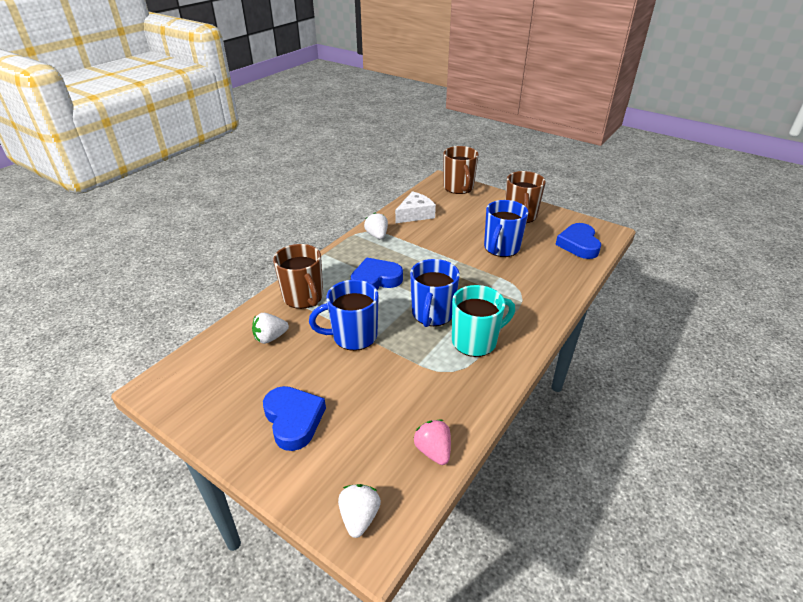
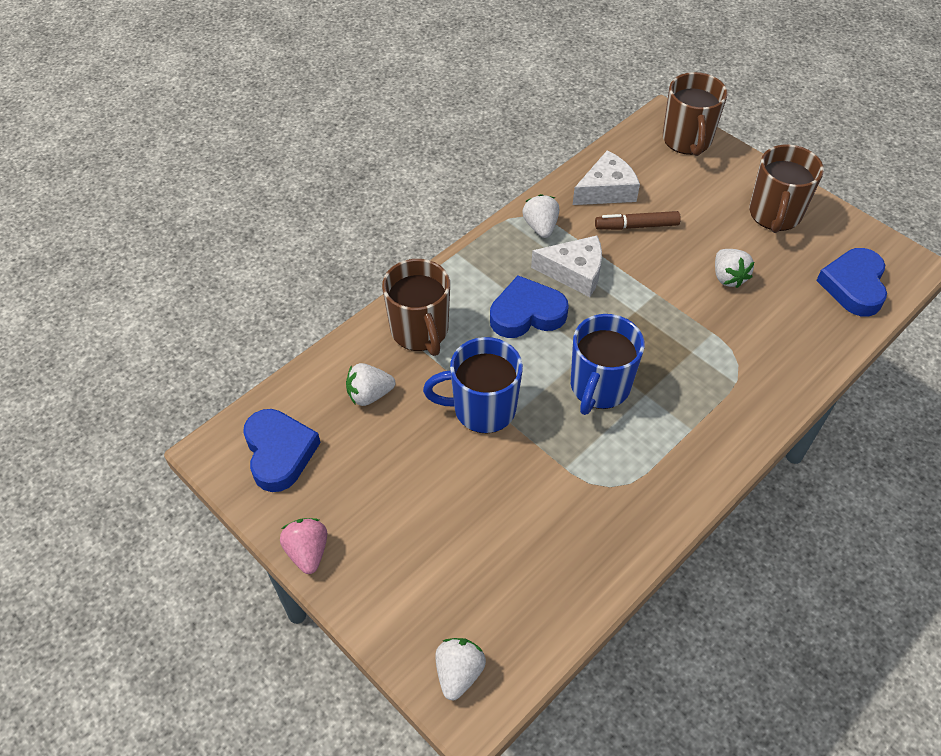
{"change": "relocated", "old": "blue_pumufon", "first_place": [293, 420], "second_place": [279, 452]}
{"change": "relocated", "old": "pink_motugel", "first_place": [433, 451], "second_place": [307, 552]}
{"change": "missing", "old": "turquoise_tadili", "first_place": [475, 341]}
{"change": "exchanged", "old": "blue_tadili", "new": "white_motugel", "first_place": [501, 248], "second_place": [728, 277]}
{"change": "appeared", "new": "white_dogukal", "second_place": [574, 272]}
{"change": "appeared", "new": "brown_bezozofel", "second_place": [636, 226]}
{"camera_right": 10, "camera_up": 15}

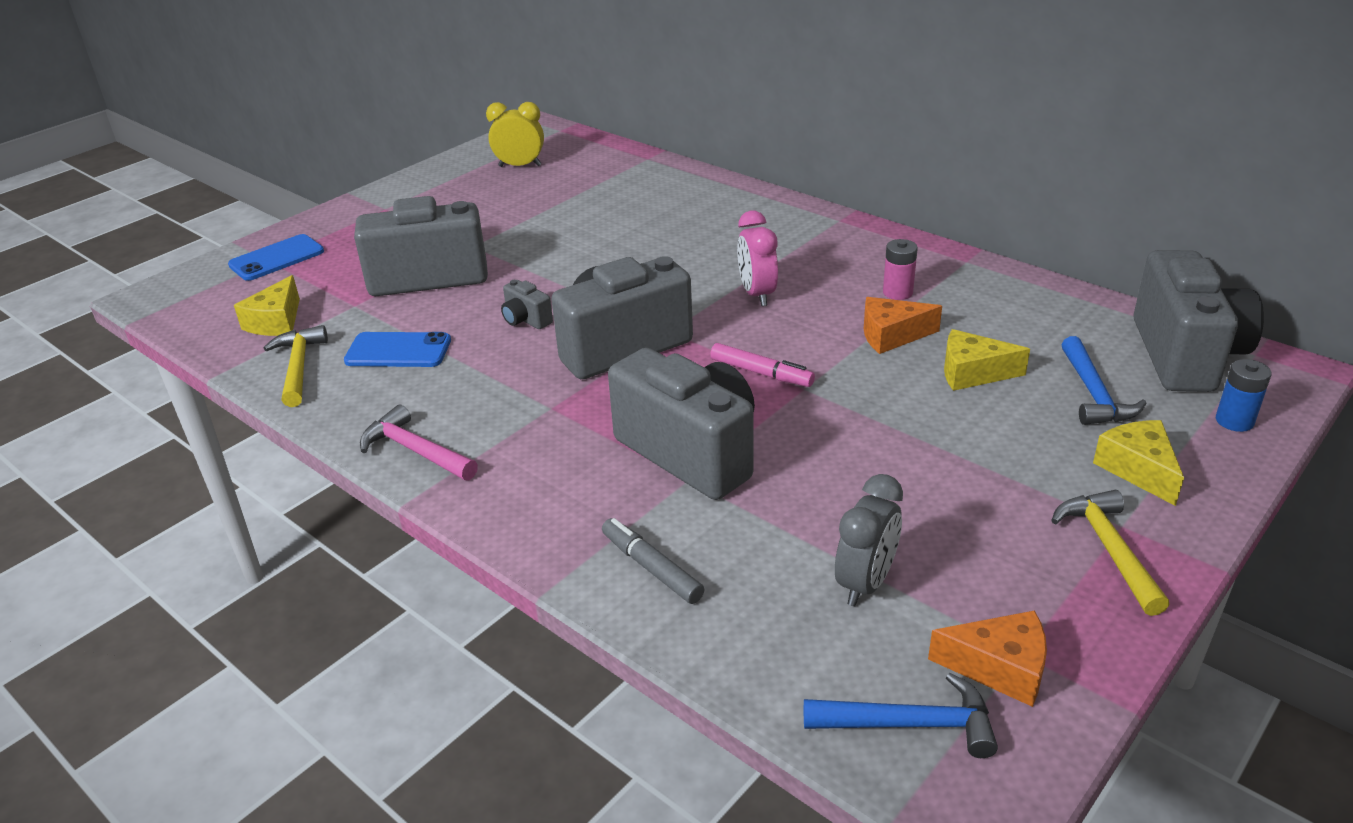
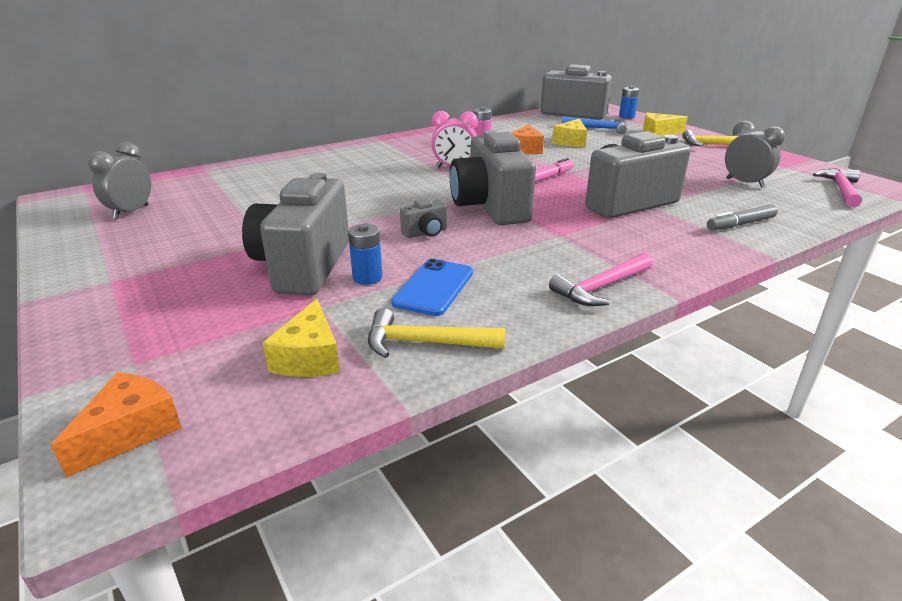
{"change": "missing", "old": "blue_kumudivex", "first_place": [277, 258]}
{"change": "spun", "old": "yellow_dogukal", "first_place": [276, 321], "second_place": [309, 357], "degrees": 60}
{"change": "colour", "old": "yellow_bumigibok", "new": "grey_bumigibok", "first_place": [520, 166], "second_place": [131, 212]}
{"change": "colour", "old": "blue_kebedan", "new": "pink_kebedan", "first_place": [910, 724], "second_place": [841, 189]}
{"change": "relocated", "old": "orange_dogukal", "first_place": [999, 668], "second_place": [130, 432]}
{"change": "appeared", "new": "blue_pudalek", "second_place": [367, 277]}
{"camera_right": -75, "camera_up": -5}

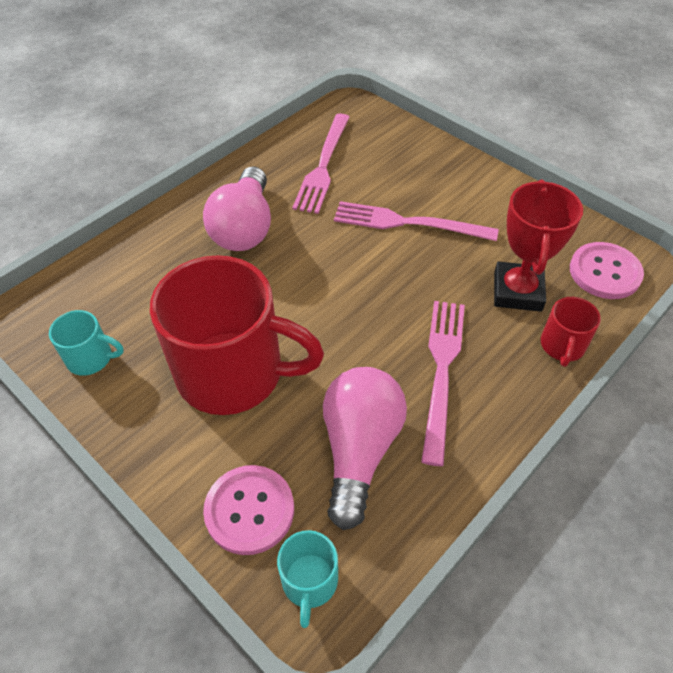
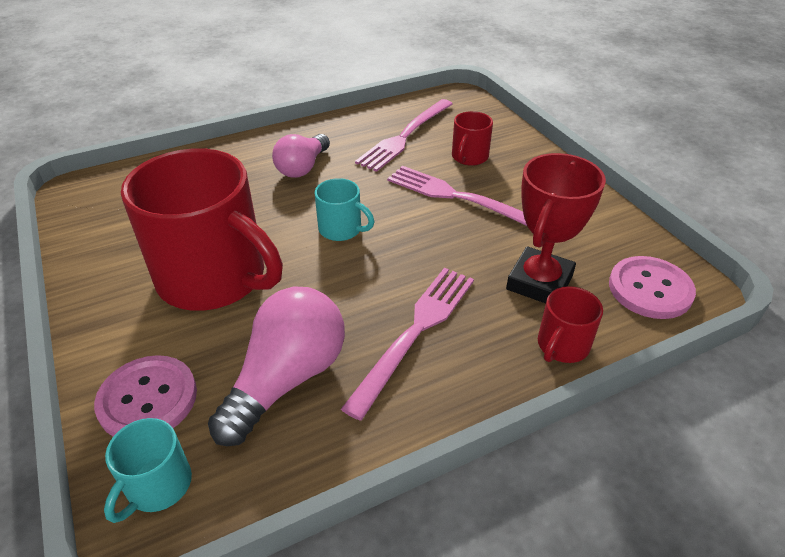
{"change": "relocated", "old": "turquoise_tadili", "first_place": [91, 358], "second_place": [341, 229]}
{"change": "size", "old": "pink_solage", "first_place": [244, 227], "second_place": [302, 167], "factor": 0.67}
{"change": "appeared", "new": "red_tadili", "second_place": [469, 157]}
{"camera_right": 20, "camera_up": -10}

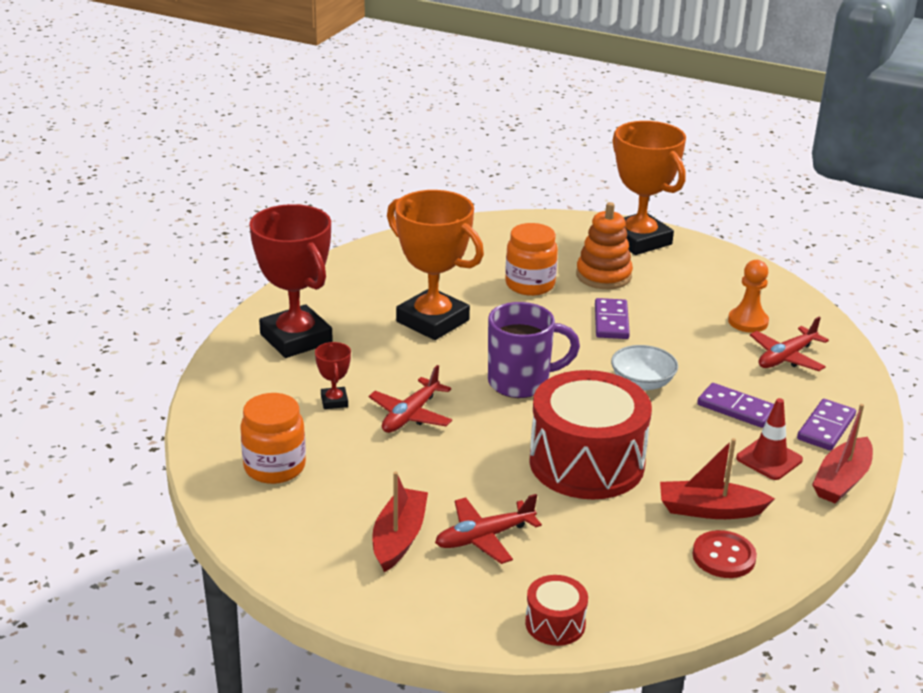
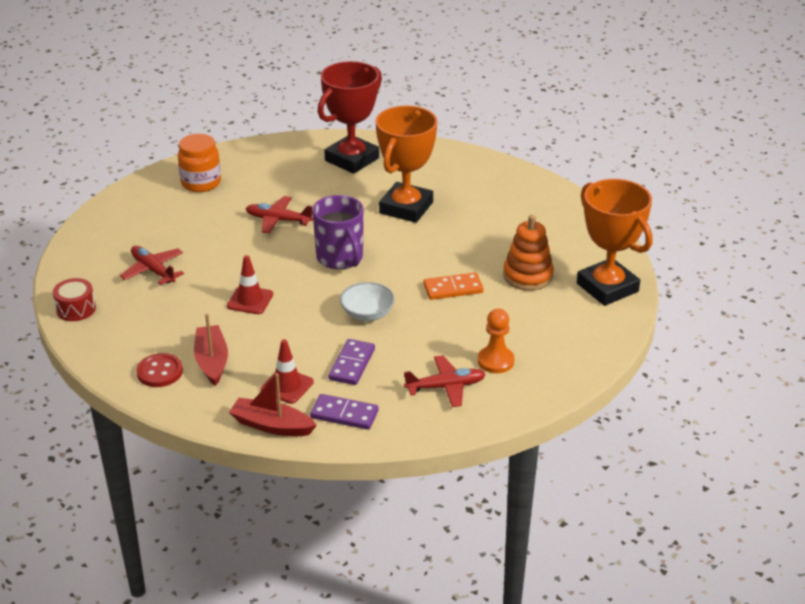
{"change": "missing", "old": "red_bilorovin", "first_place": [334, 401]}
{"change": "missing", "old": "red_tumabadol", "first_place": [399, 538]}
{"change": "missing", "old": "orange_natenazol", "first_place": [530, 285]}
{"change": "exchanged", "old": "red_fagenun", "new": "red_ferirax", "first_place": [586, 462], "second_place": [250, 300]}
{"change": "colour", "old": "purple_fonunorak", "new": "orange_fonunorak", "first_place": [611, 321], "second_place": [453, 288]}
{"change": "spun", "old": "orange_bilorovin", "first_place": [639, 240], "second_place": [607, 287], "degrees": -75}
{"change": "spun", "old": "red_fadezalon", "first_place": [786, 357], "second_place": [446, 387], "degrees": 135}
{"camera_right": 75, "camera_up": 5}

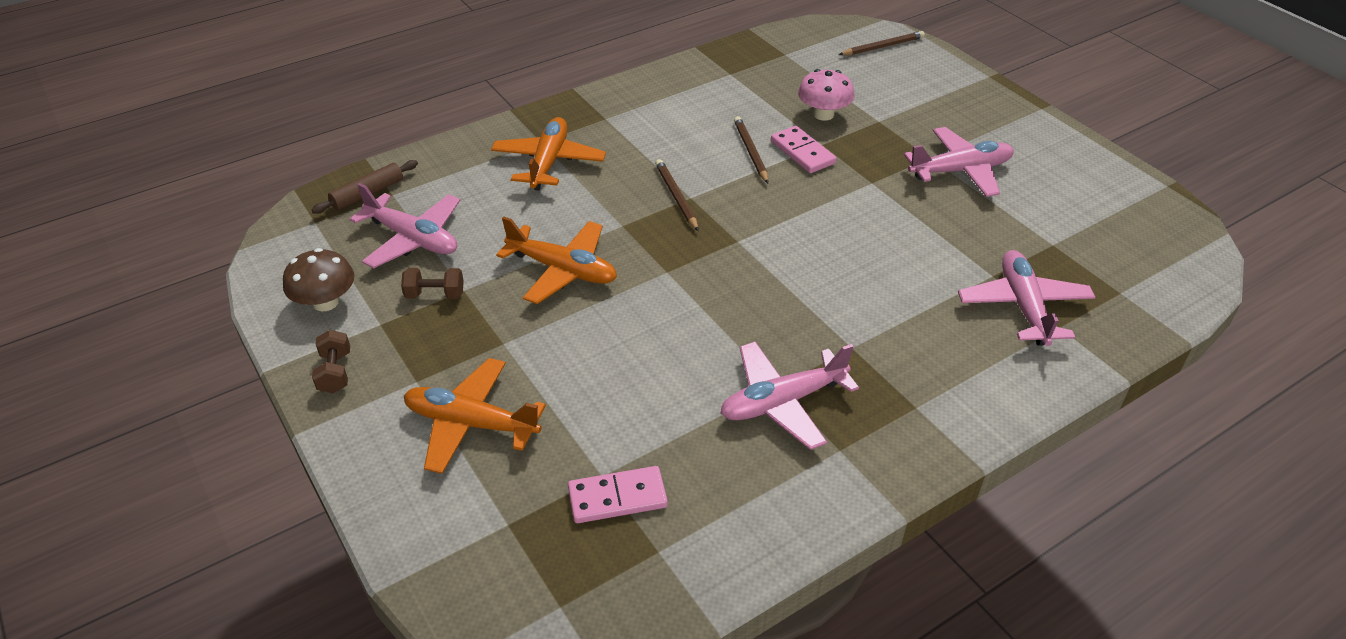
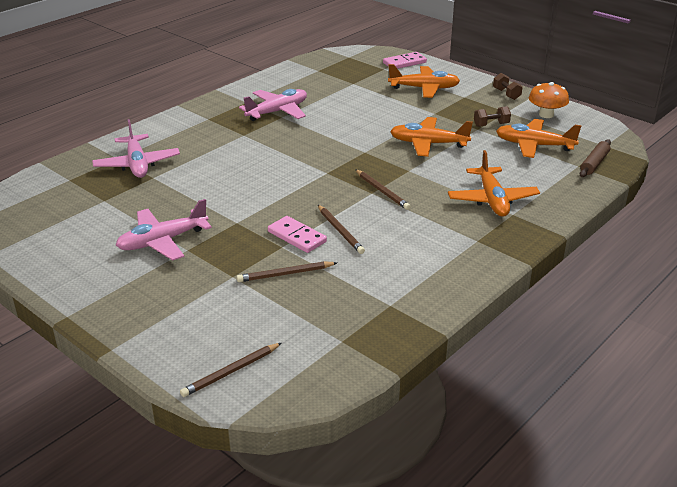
{"change": "colour", "old": "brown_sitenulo", "new": "orange_sitenulo", "first_place": [326, 302], "second_place": [546, 114]}
{"change": "colour", "old": "pink_fadezalon", "new": "orange_fadezalon", "first_place": [413, 239], "second_place": [534, 145]}
{"change": "relocated", "old": "pink_fonunorak", "first_place": [617, 497], "second_place": [404, 63]}
{"change": "exchanged", "old": "pink_sitenulo", "new": "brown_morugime", "first_place": [823, 114], "second_place": [285, 274]}
{"camera_right": 165, "camera_up": -10}

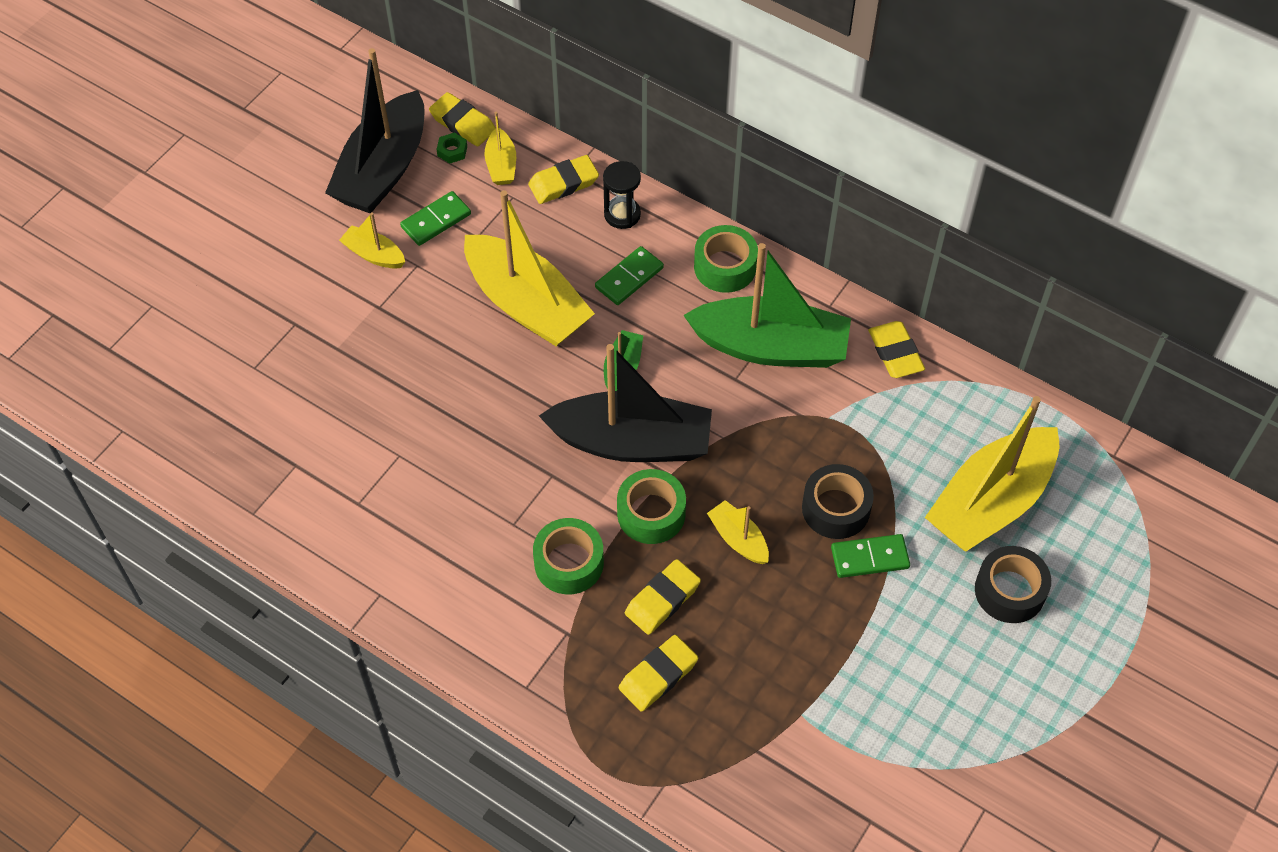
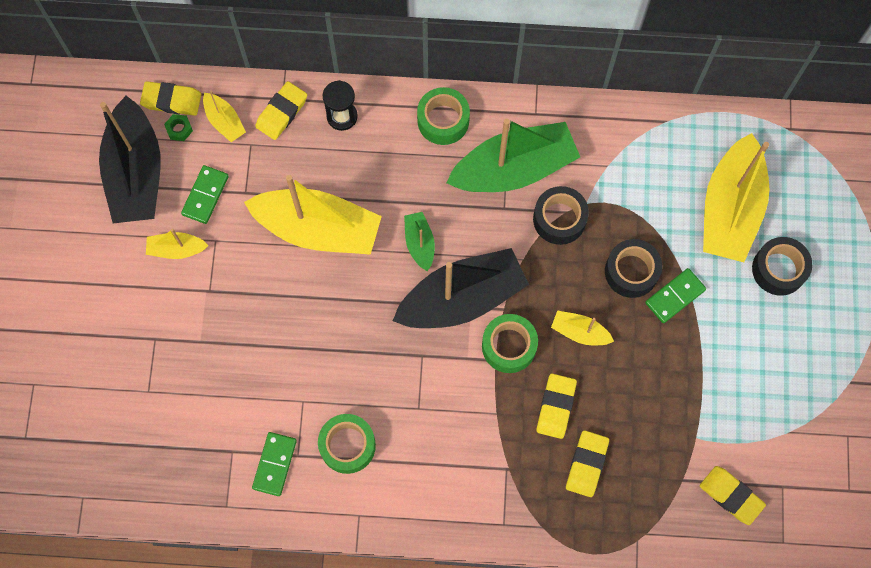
{"change": "relocated", "old": "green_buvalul", "first_place": [569, 563], "second_place": [347, 445]}
{"change": "relocated", "old": "green_fonunorak", "first_place": [629, 278], "second_place": [274, 464]}
{"change": "relocated", "old": "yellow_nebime", "first_place": [895, 353], "second_place": [731, 496]}
{"change": "appeared", "new": "black_buvalul", "second_place": [559, 219]}
{"camera_right": -30, "camera_up": 15}

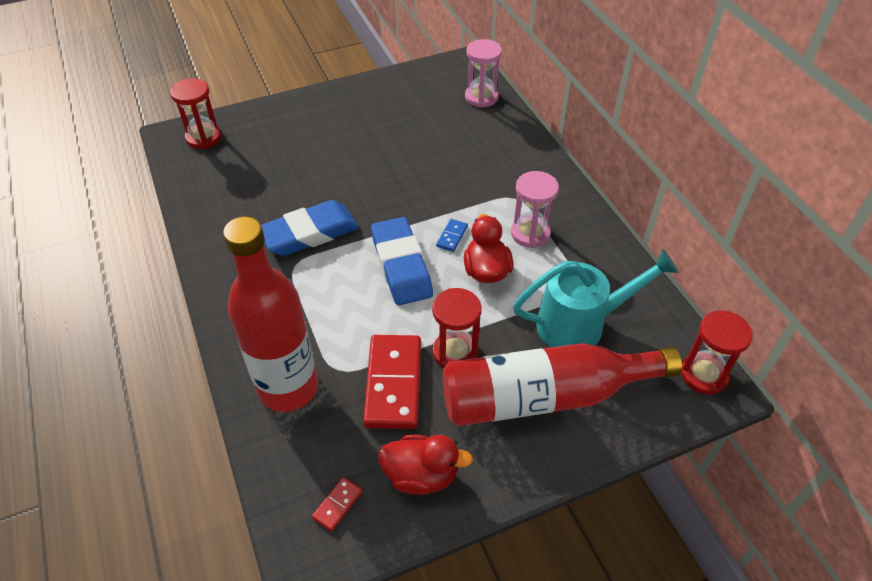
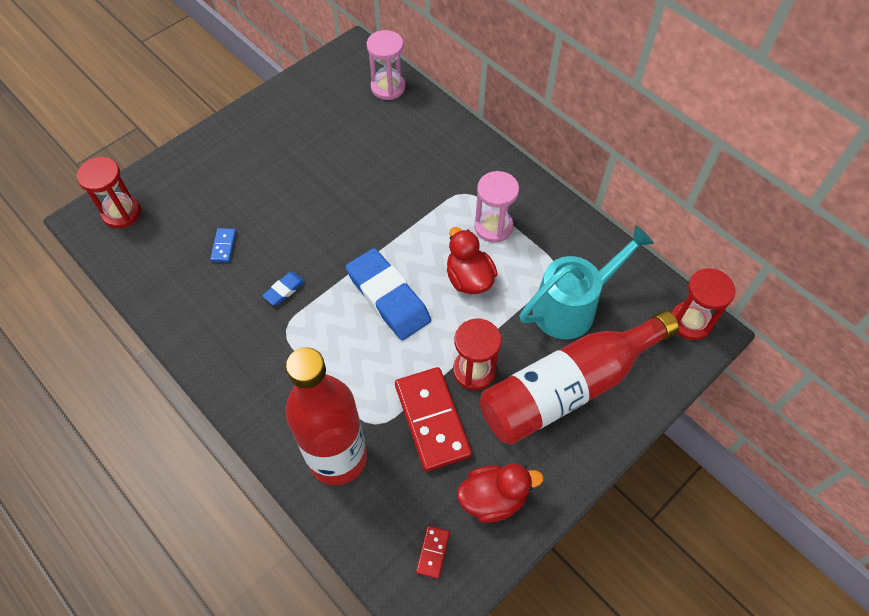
{"change": "size", "old": "blue_nebime", "first_place": [309, 233], "second_place": [284, 290], "factor": 0.44}
{"change": "relocated", "old": "blue_fonunorak", "first_place": [452, 236], "second_place": [224, 246]}
{"camera_right": -20, "camera_up": 10}

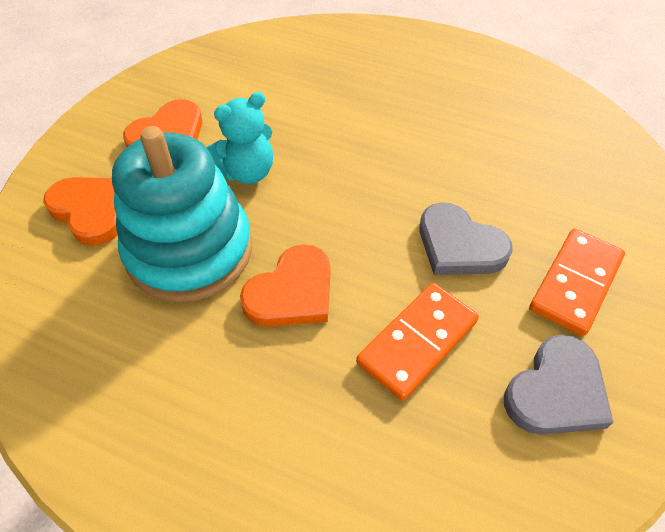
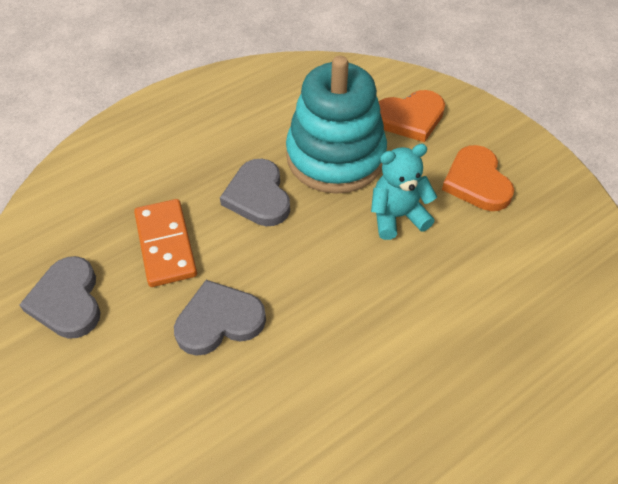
{"change": "spun", "old": "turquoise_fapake", "first_place": [247, 172], "second_place": [397, 216], "degrees": 75}
{"change": "colour", "old": "orange_pumufon", "new": "grey_pumufon", "first_place": [292, 292], "second_place": [258, 196]}
{"change": "missing", "old": "orange_fonunorak", "first_place": [575, 283]}
{"camera_right": 120, "camera_up": 0}

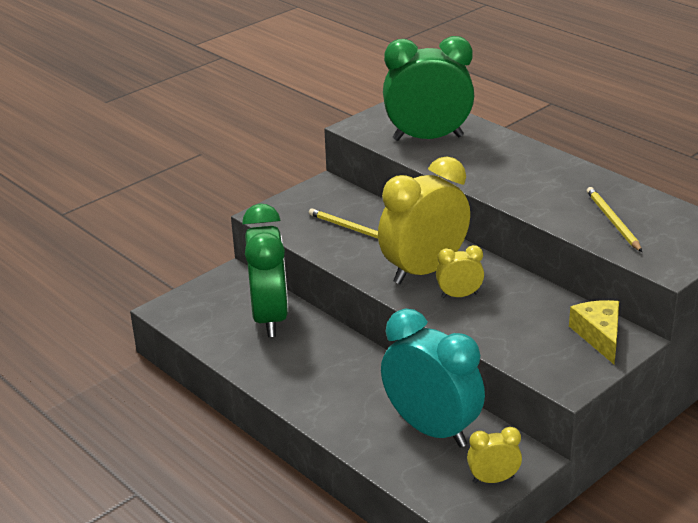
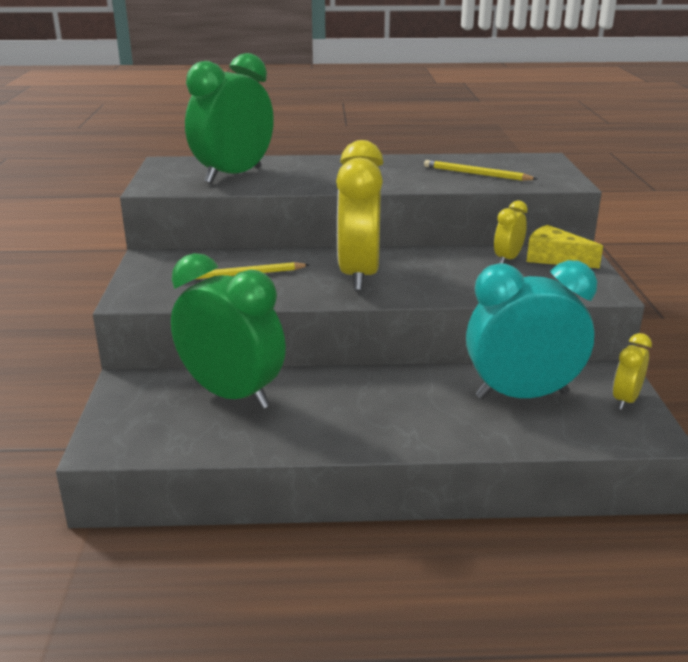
{"change": "relocated", "old": "yellow_bumigibok", "first_place": [459, 295], "second_place": [507, 259]}
{"camera_right": -50, "camera_up": -5}

